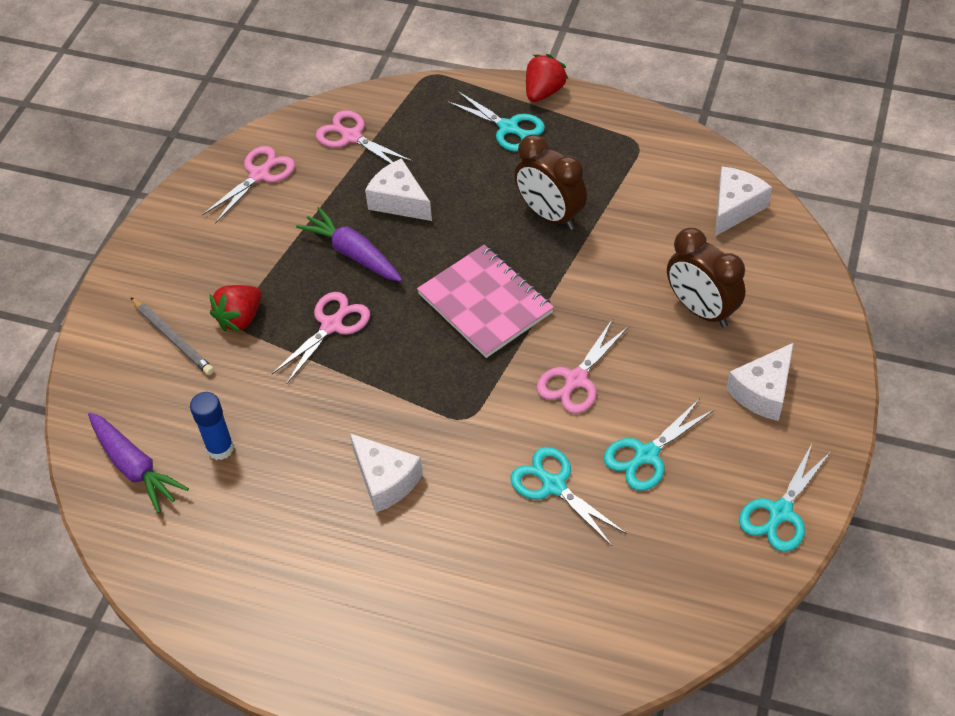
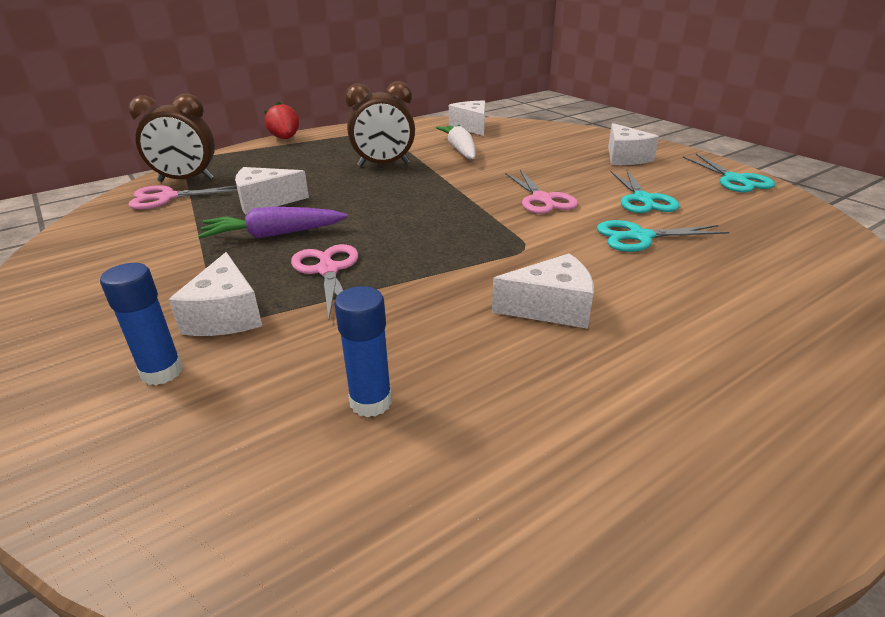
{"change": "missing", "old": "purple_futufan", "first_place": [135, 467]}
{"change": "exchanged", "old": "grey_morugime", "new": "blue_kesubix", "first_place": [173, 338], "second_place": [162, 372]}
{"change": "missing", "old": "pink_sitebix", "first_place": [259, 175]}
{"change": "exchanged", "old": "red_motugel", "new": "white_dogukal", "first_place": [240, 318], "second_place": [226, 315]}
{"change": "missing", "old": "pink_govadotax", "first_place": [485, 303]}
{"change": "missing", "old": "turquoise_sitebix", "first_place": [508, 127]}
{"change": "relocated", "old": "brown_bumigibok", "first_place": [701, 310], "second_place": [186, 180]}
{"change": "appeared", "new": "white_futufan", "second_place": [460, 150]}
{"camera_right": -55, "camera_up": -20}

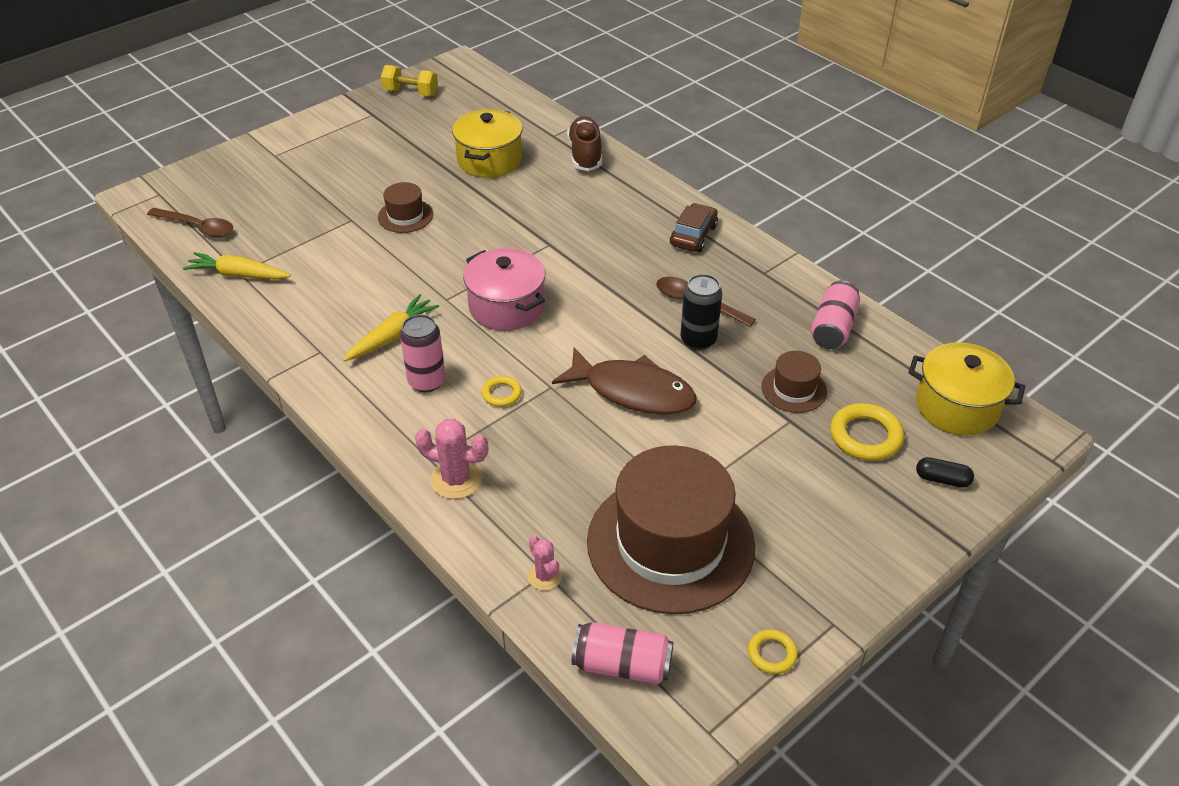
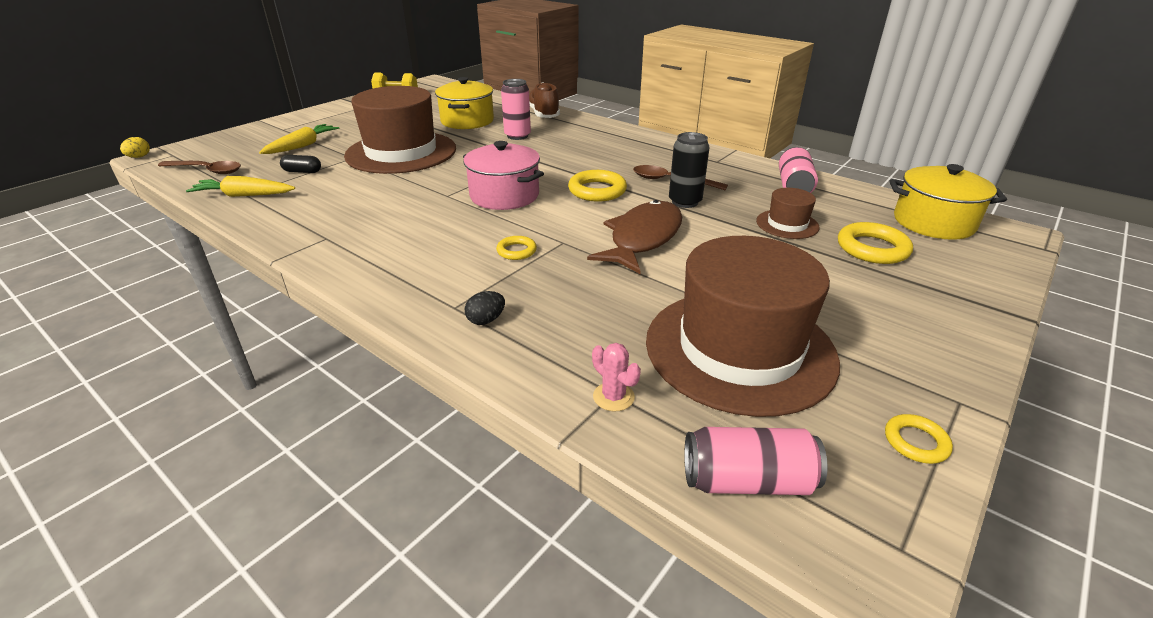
{"change": "relocated", "old": "yellow_futufan", "first_place": [392, 336], "second_place": [302, 146]}
{"change": "size", "old": "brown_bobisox", "first_place": [405, 216], "second_place": [401, 152], "factor": 2.27}
{"change": "relocated", "old": "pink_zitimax", "first_place": [427, 381], "second_place": [517, 136]}
{"change": "exchanged", "old": "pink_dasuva", "new": "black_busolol", "first_place": [456, 479], "second_place": [486, 320]}
{"change": "spun", "old": "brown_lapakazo", "first_place": [633, 391], "second_place": [643, 238], "degrees": -75}
{"change": "missing", "old": "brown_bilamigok", "first_place": [693, 235]}
{"change": "relocated", "old": "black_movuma", "first_place": [942, 479], "second_place": [302, 171]}
{"change": "appeared", "new": "yellow_busolol", "second_place": [139, 157]}
{"change": "appeared", "new": "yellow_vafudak", "second_place": [597, 190]}
{"camera_right": -10, "camera_up": -10}

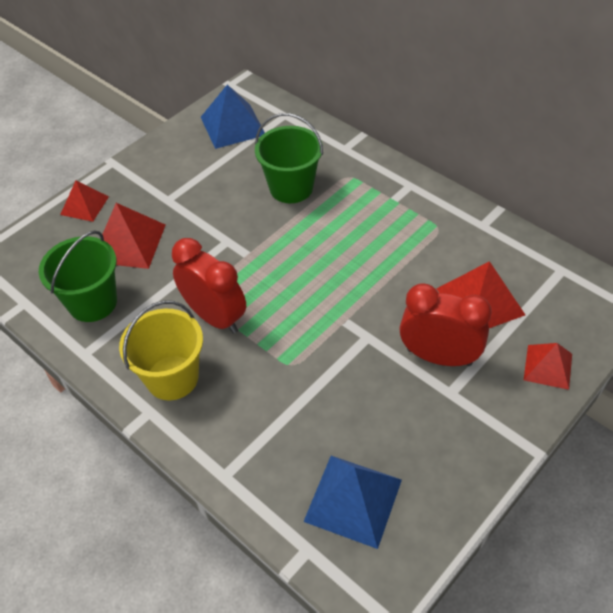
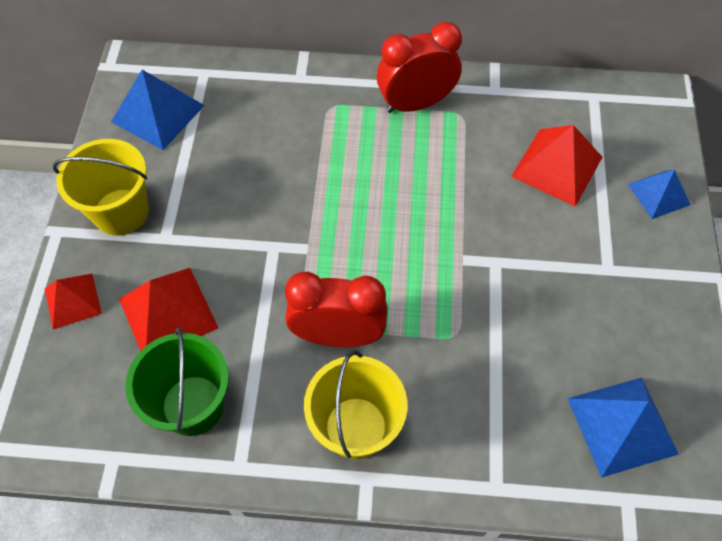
{"change": "missing", "old": "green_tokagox", "first_place": [291, 188]}
{"change": "relocated", "old": "red_bumigibok", "first_place": [439, 357], "second_place": [415, 104]}
{"change": "colour", "old": "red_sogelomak", "new": "blue_sogelomak", "first_place": [548, 366], "second_place": [659, 194]}
{"change": "appeared", "new": "yellow_tokagox", "second_place": [121, 212]}
{"camera_right": -40, "camera_up": 10}

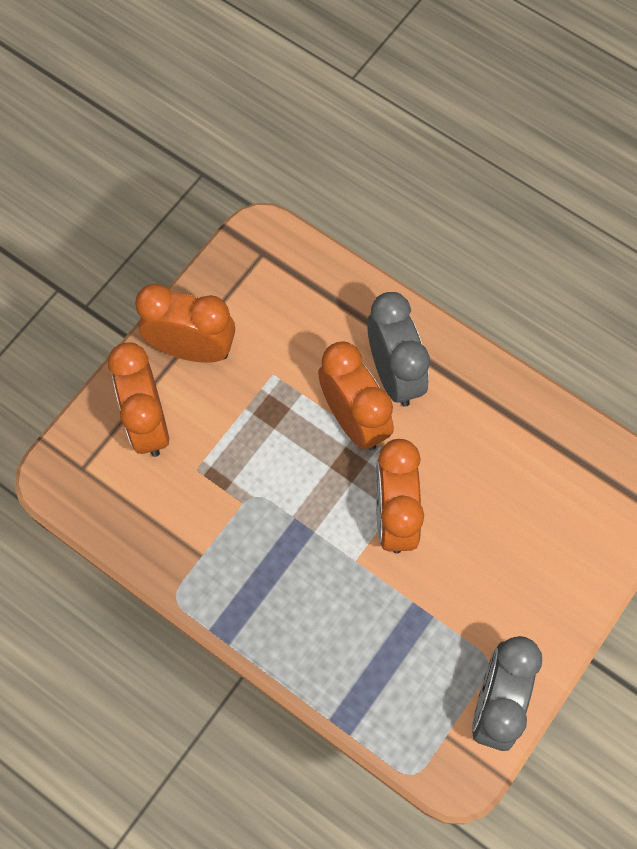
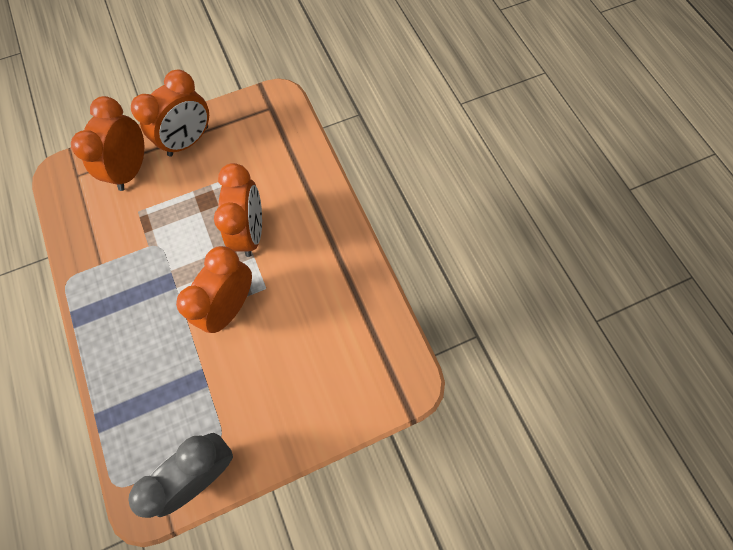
{"change": "spun", "old": "orange_bumigibok", "first_place": [192, 349], "second_place": [188, 141], "degrees": 90}
{"change": "missing", "old": "grey_bumigibok", "first_place": [394, 374]}
{"camera_right": 30, "camera_up": 0}

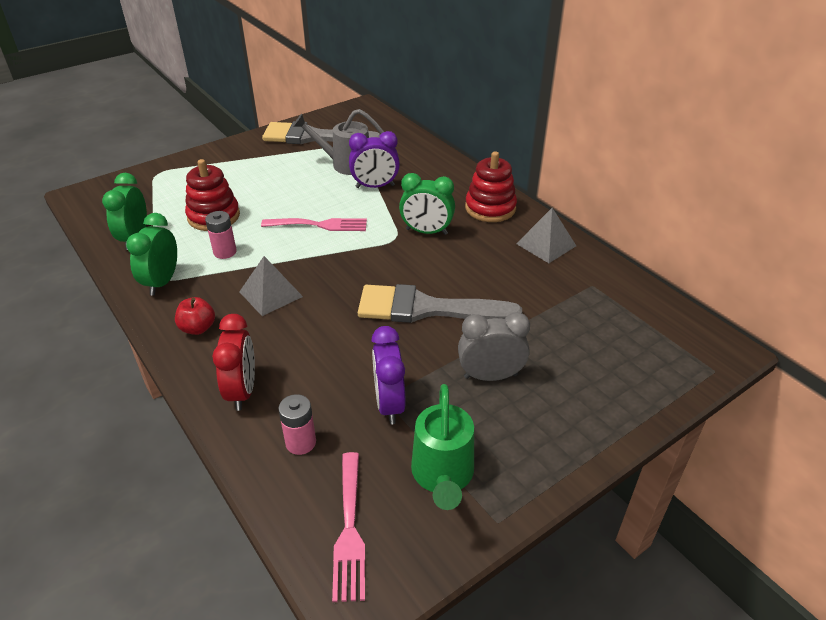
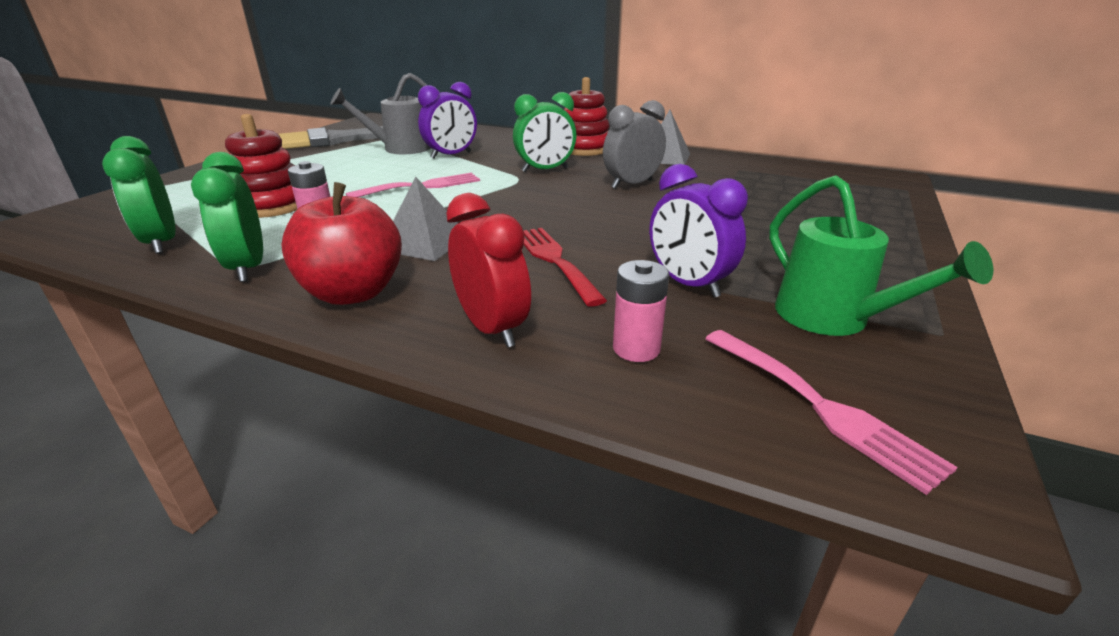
{"change": "size", "old": "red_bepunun", "first_place": [198, 328], "second_place": [353, 292], "factor": 1.81}
{"change": "missing", "old": "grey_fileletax", "first_place": [426, 308]}
{"change": "relocated", "old": "grey_bumigibok", "first_place": [490, 376], "second_place": [632, 184]}
{"change": "appeared", "new": "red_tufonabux", "second_place": [554, 260]}
{"camera_right": -30, "camera_up": -10}

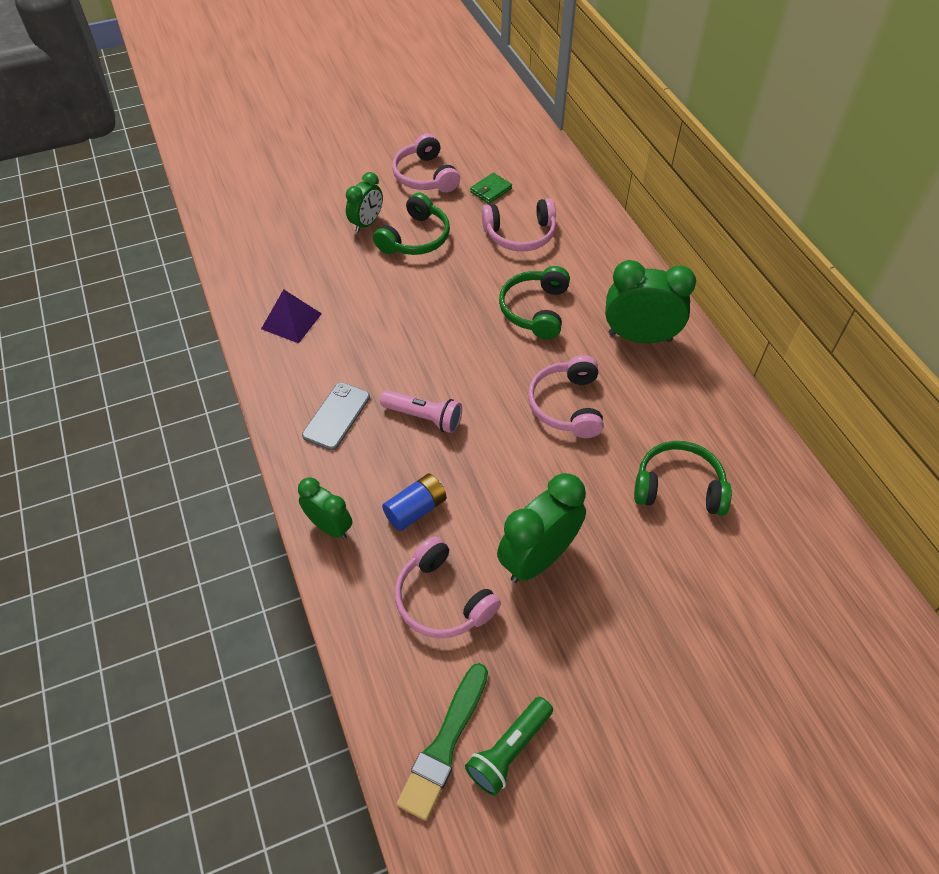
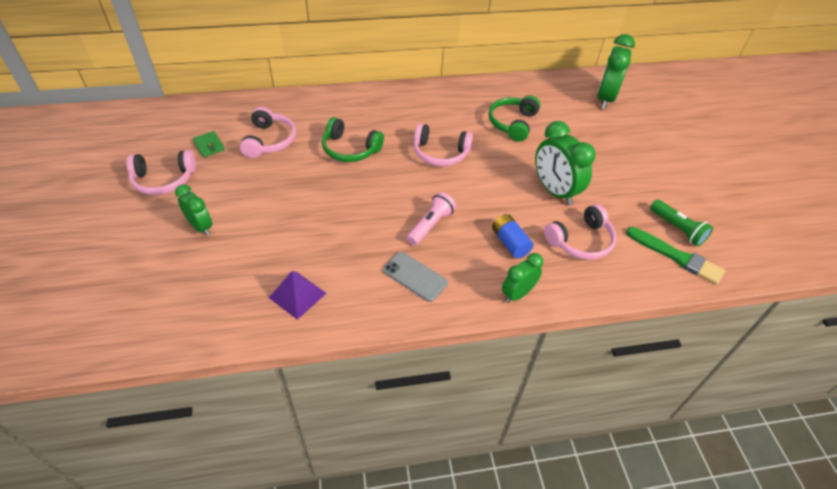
{"change": "missing", "old": "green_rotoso", "first_place": [415, 238]}
{"change": "relocated", "old": "green_bumigibok", "first_place": [639, 337], "second_place": [605, 99]}
{"camera_right": -80, "camera_up": -5}

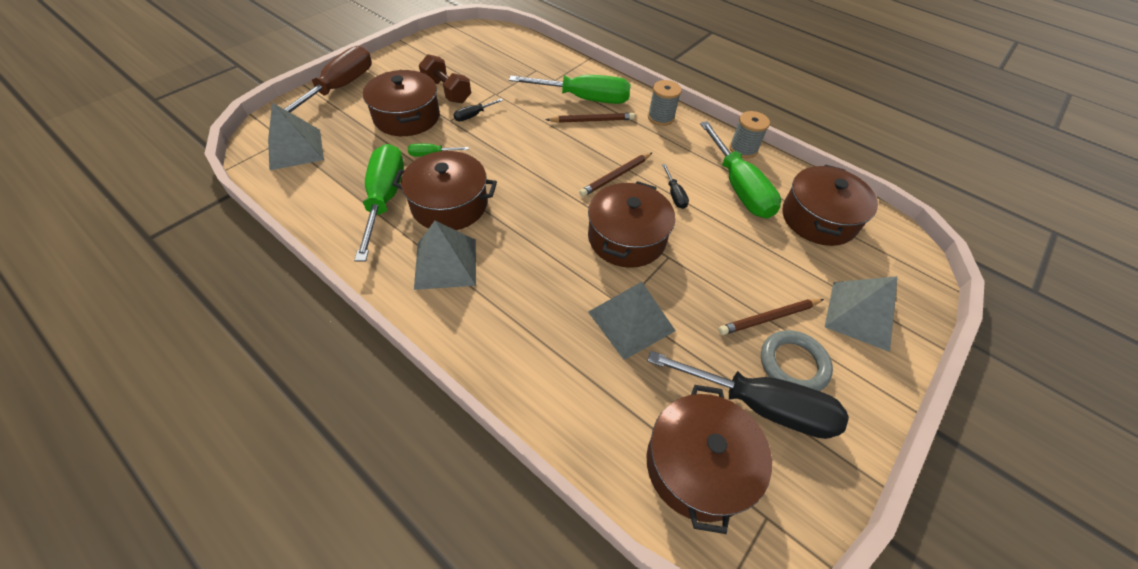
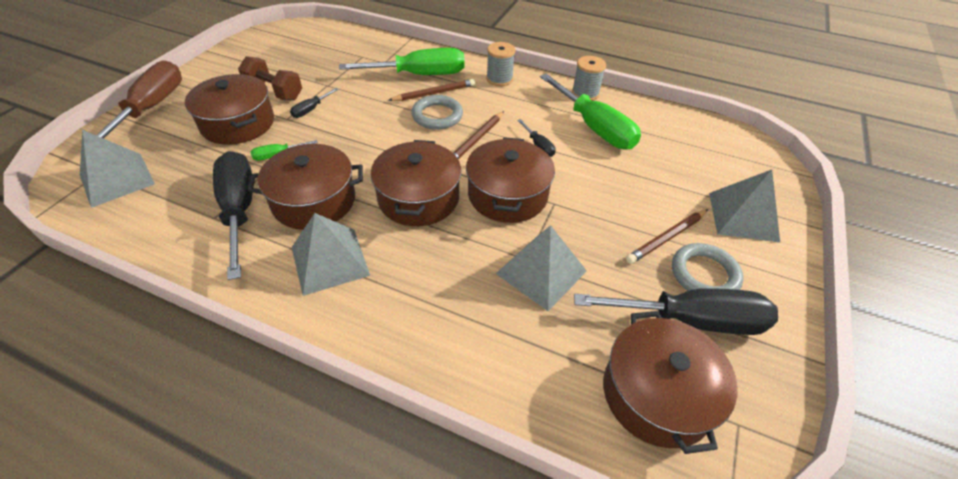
{"change": "colour", "old": "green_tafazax", "new": "black_tafazax", "first_place": [385, 199], "second_place": [239, 210]}
{"change": "relocated", "old": "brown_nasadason", "first_place": [818, 218], "second_place": [418, 198]}
{"change": "appeared", "new": "grey_vafudak", "second_place": [437, 116]}
{"camera_right": -15, "camera_up": -5}

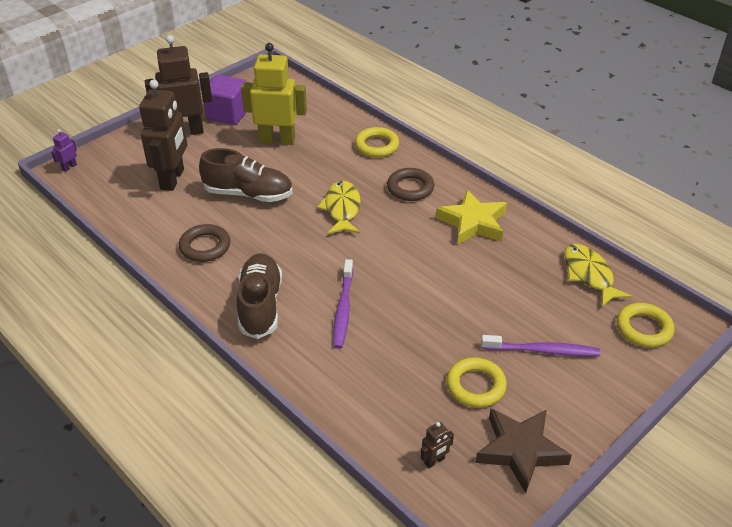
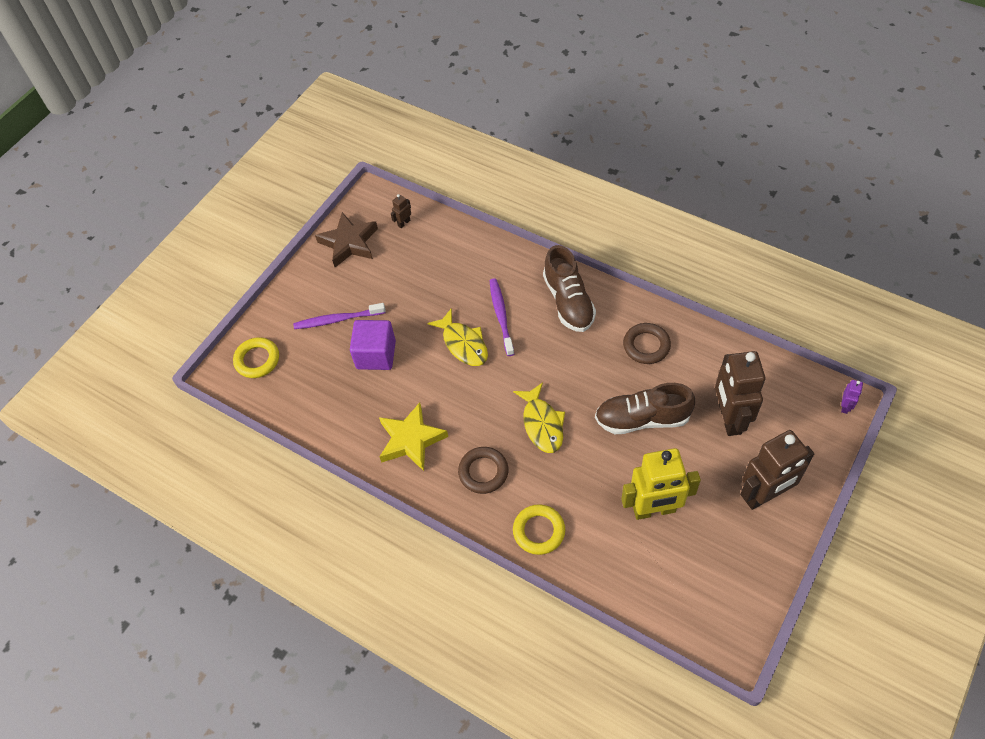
{"change": "relocated", "old": "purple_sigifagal", "first_place": [228, 114], "second_place": [376, 355]}
{"change": "missing", "old": "yellow_vafudak", "first_place": [475, 386]}
{"change": "relocated", "old": "yellow_lapakazo", "first_place": [589, 275], "second_place": [463, 344]}
{"camera_right": 170, "camera_up": 15}

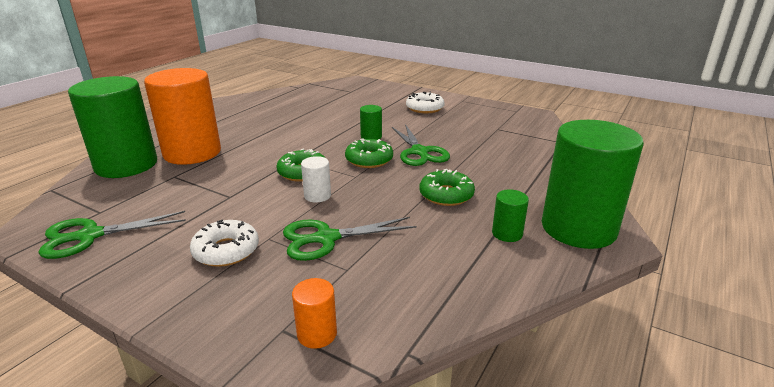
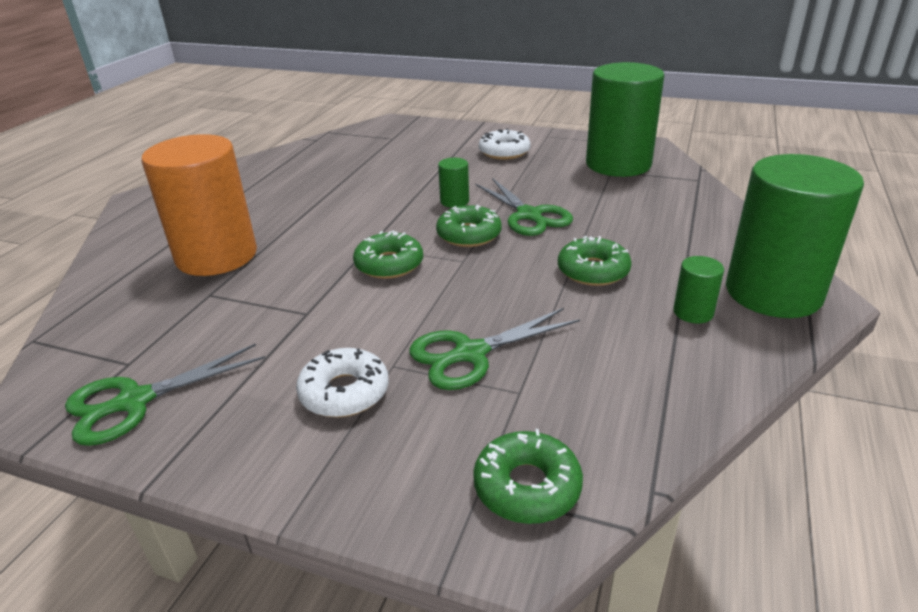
{"change": "relocated", "old": "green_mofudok", "first_place": [126, 165], "second_place": [618, 164]}
{"change": "exchanged", "old": "orange_mofudok", "new": "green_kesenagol", "first_place": [317, 334], "second_place": [527, 486]}
{"change": "missing", "old": "white_mofudok", "first_place": [317, 196]}
{"camera_right": -10, "camera_up": 5}

